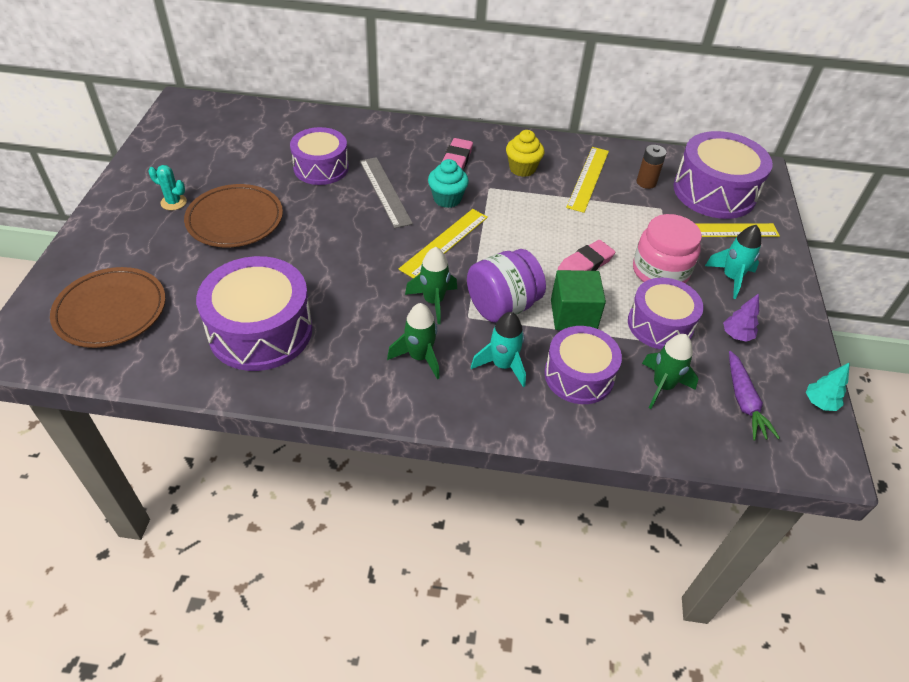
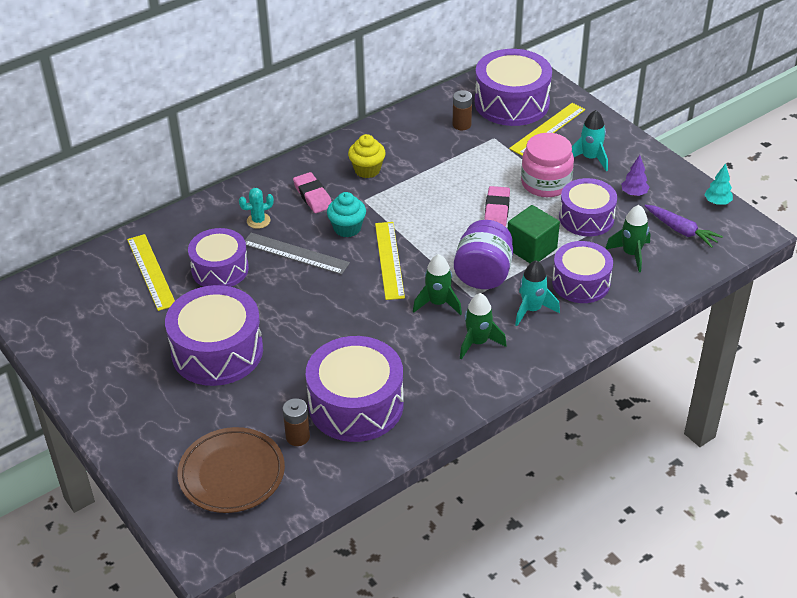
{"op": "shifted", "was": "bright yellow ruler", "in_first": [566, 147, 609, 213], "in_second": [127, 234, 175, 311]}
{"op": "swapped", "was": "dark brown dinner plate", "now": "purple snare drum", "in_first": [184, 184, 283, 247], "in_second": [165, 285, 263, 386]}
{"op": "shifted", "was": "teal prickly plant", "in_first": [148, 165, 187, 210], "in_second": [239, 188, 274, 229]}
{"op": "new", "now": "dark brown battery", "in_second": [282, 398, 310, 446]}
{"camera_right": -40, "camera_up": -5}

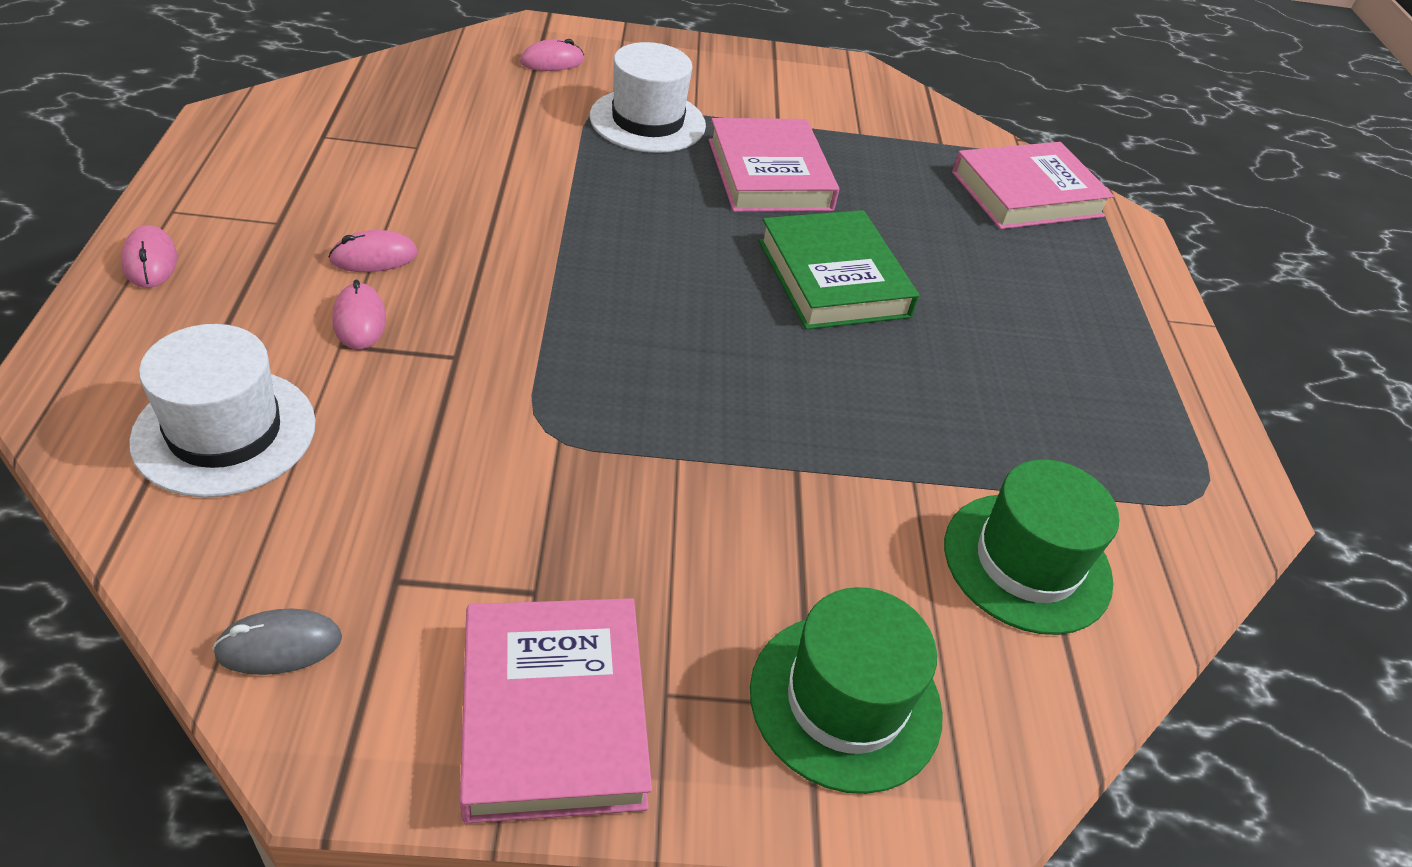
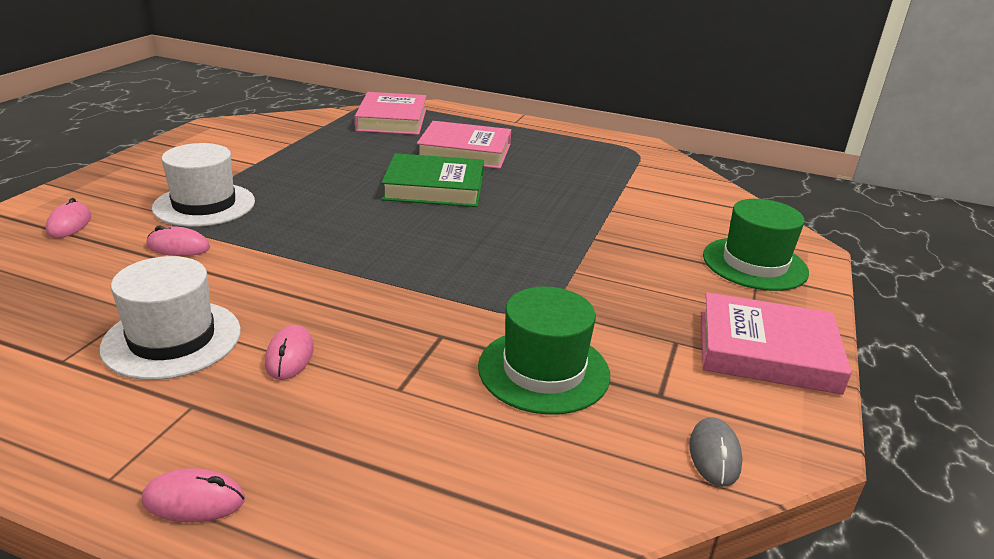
{"op": "shifted", "was": "snow-white top hat", "in_first": [129, 324, 316, 497], "in_second": [100, 256, 241, 380]}
{"op": "shifted", "was": "rosy mouse", "in_first": [332, 280, 386, 350], "in_second": [146, 225, 210, 256]}
{"op": "shifted", "was": "rosy hardback", "in_first": [709, 118, 839, 212], "in_second": [417, 121, 511, 169]}
{"op": "shifted", "was": "leaf-green top hat", "in_first": [944, 459, 1119, 635], "in_second": [478, 287, 610, 415]}
{"camera_right": -65, "camera_up": -15}

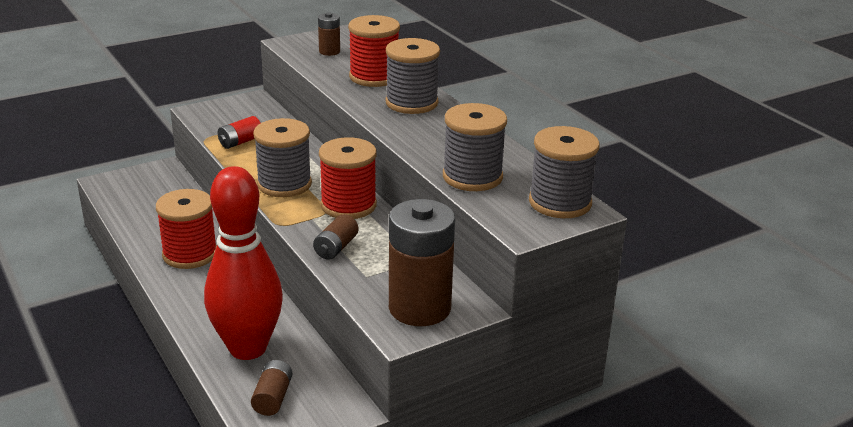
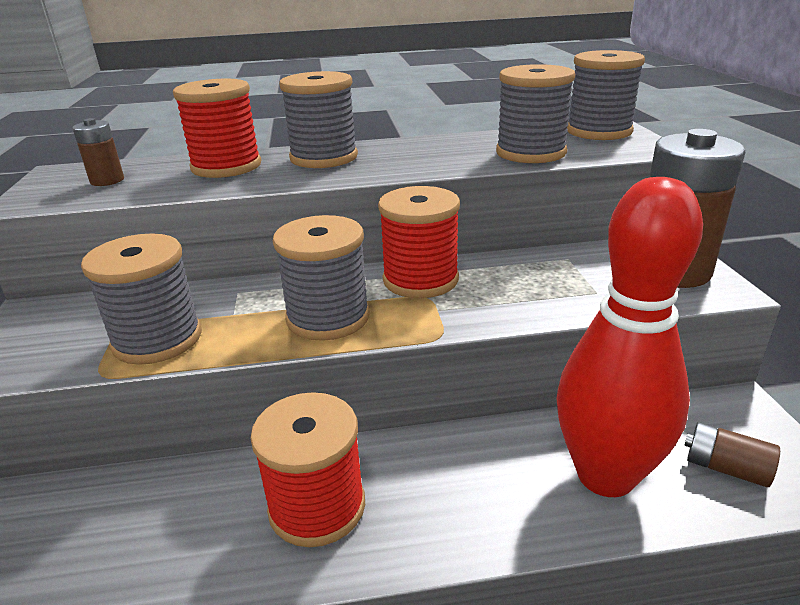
{"op": "swapped", "was": "crimson battery", "now": "ash-grey reel of thread", "in_first": [218, 116, 260, 149], "in_second": [81, 233, 202, 365]}
{"op": "gone", "was": "dark brown battery", "in_first": [313, 214, 358, 259]}
{"camera_right": -65, "camera_up": 0}

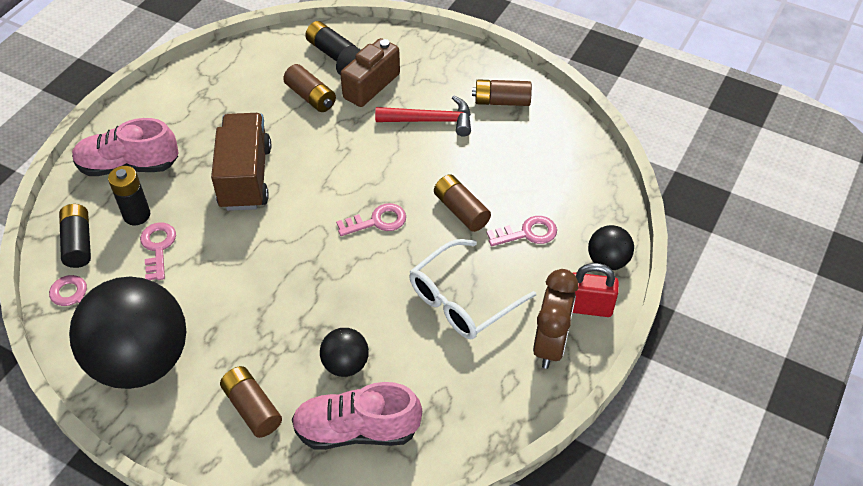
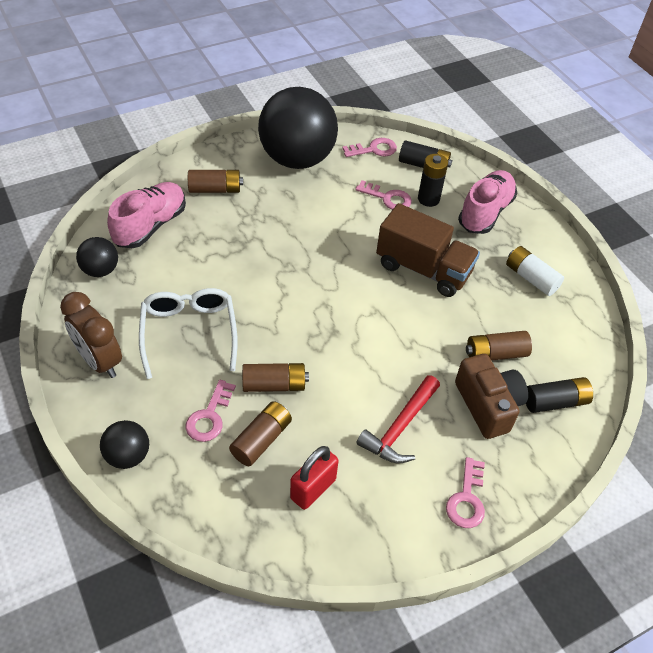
{"op": "shifted", "was": "jet-black ball", "in_first": [320, 328, 369, 377], "in_second": [76, 237, 118, 277]}
{"op": "shifted", "was": "dark brown battery", "in_first": [472, 79, 532, 106], "in_second": [229, 401, 292, 466]}
{"op": "shifted", "was": "crimson lock", "in_first": [573, 263, 619, 317], "in_second": [290, 446, 339, 510]}
{"op": "shifted", "was": "rosy key", "in_first": [336, 203, 406, 236], "in_second": [446, 457, 485, 528]}
{"op": "new", "now": "snow-white battery", "in_second": [506, 246, 564, 296]}
{"camera_right": 120, "camera_up": 0}

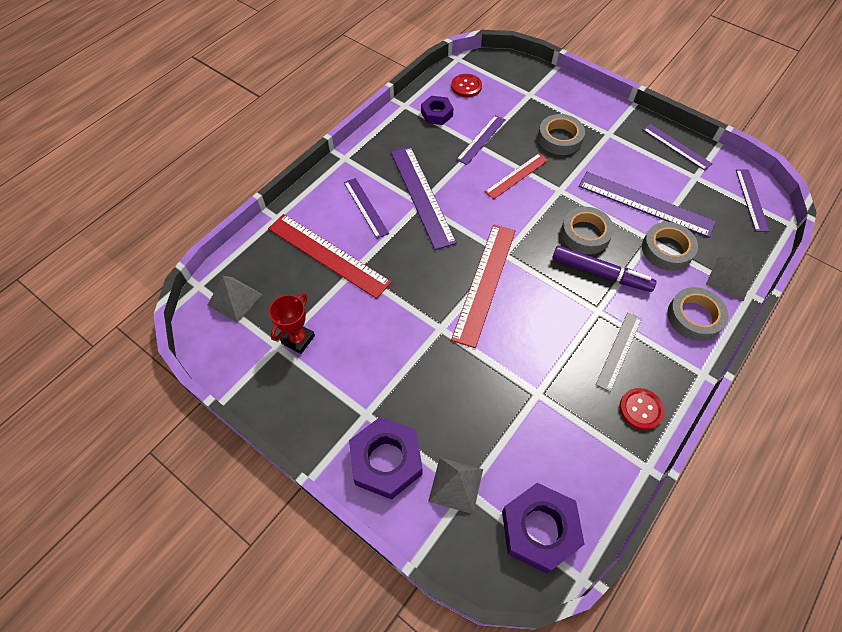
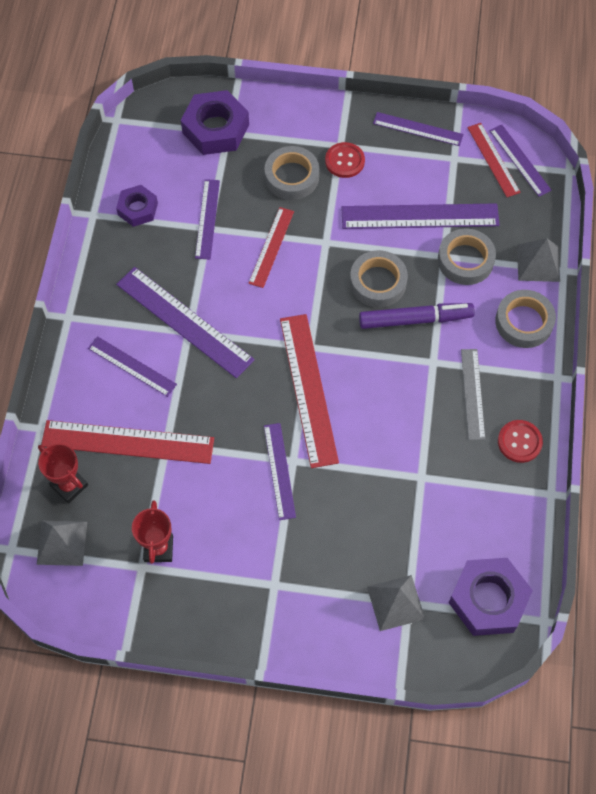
{"op": "new", "now": "crimson prize cup", "in_second": [38, 443, 88, 504]}
{"op": "shifted", "was": "purple hexagon nut", "in_first": [349, 417, 423, 500], "in_second": [181, 90, 249, 155]}
{"op": "new", "now": "purple ruler", "in_second": [264, 423, 296, 520]}
{"op": "shifted", "was": "crimson shirt button", "in_first": [451, 74, 482, 97], "in_second": [325, 142, 365, 178]}
{"op": "new", "now": "crimson ruler", "in_second": [467, 123, 521, 197]}
{"camera_right": -30, "camera_up": 5}

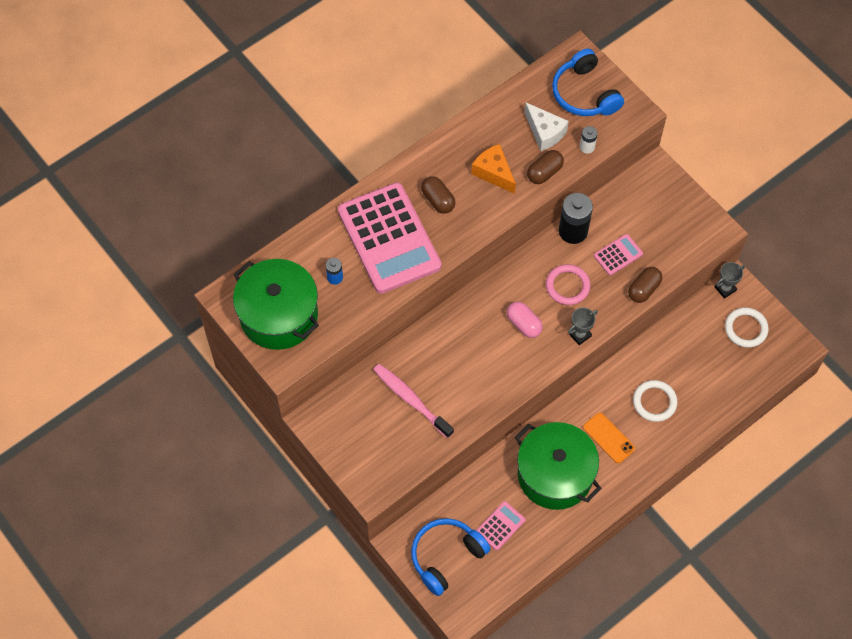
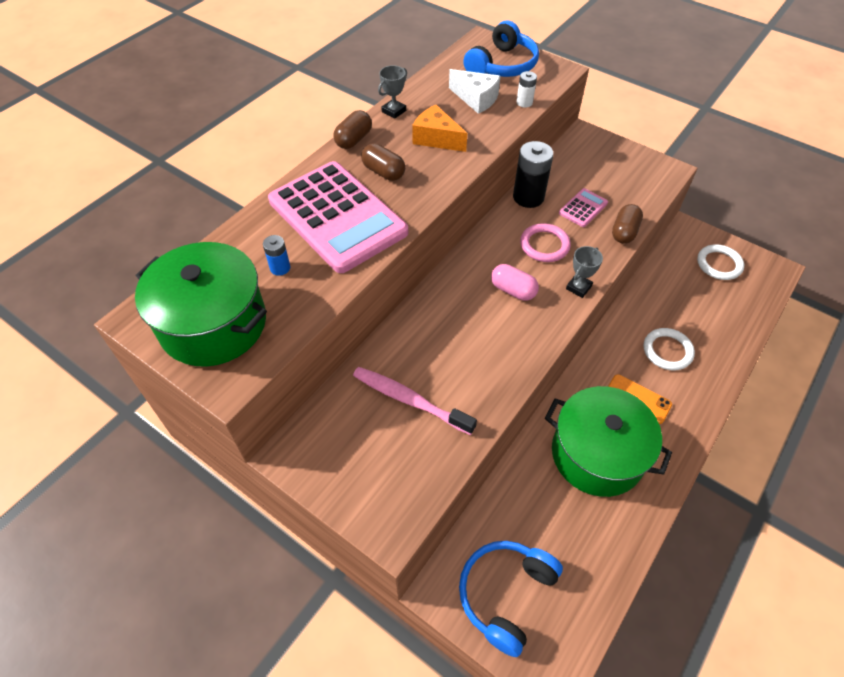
{"op": "shifted", "was": "dark brown pill", "in_first": [527, 150, 564, 184], "in_second": [333, 110, 372, 149]}
{"op": "shifted", "was": "ash-grey prize cup", "in_first": [715, 262, 745, 299], "in_second": [378, 65, 407, 119]}
{"op": "rotated", "was": "blue over-ear headphones", "in_first": [552, 49, 624, 116], "in_second": [463, 20, 539, 77], "clockwise": -105}
{"op": "gone", "was": "rosy adding machine", "in_first": [476, 501, 525, 550]}
{"camera_right": -15, "camera_up": -10}

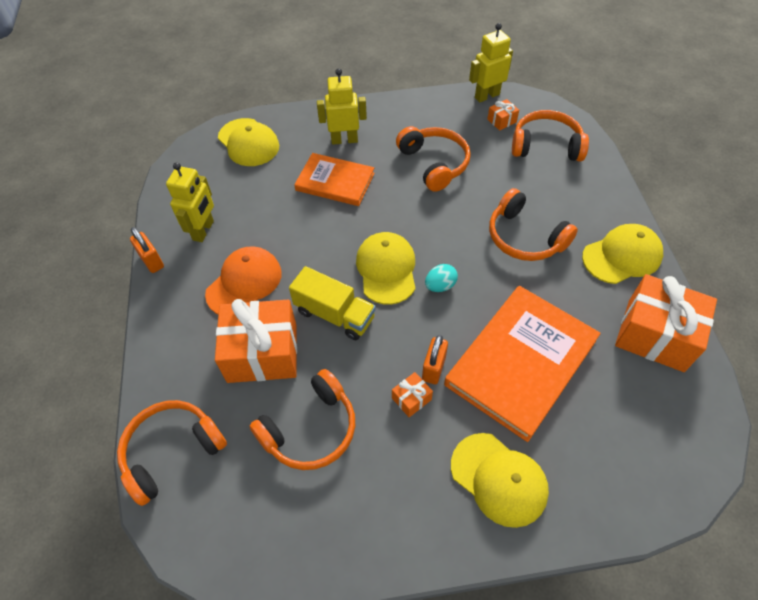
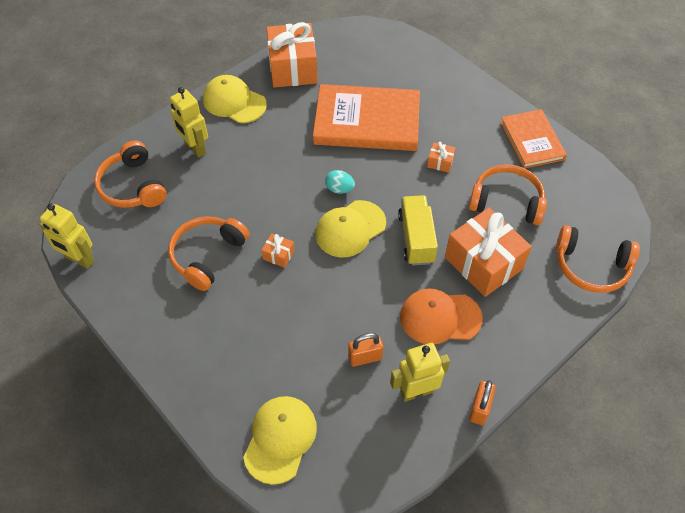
{"op": "shifted", "was": "bright yellow robot", "in_first": [317, 68, 367, 145], "in_second": [170, 87, 208, 158]}
{"op": "shifted", "was": "orange-coloured present", "in_first": [487, 99, 519, 131], "in_second": [262, 233, 295, 268]}
{"op": "shifted", "was": "orange-coloured lock", "in_first": [422, 335, 448, 384], "in_second": [348, 333, 383, 367]}
{"op": "shifted", "was": "orange-coloured hardback", "in_first": [294, 153, 375, 206], "in_second": [500, 109, 567, 168]}
{"op": "gone", "was": "bright yellow cap", "in_first": [451, 433, 549, 528]}
{"op": "gone", "was": "orange-coloured over-ear headphones", "in_first": [489, 188, 578, 261]}
{"camera_right": -125, "camera_up": 0}

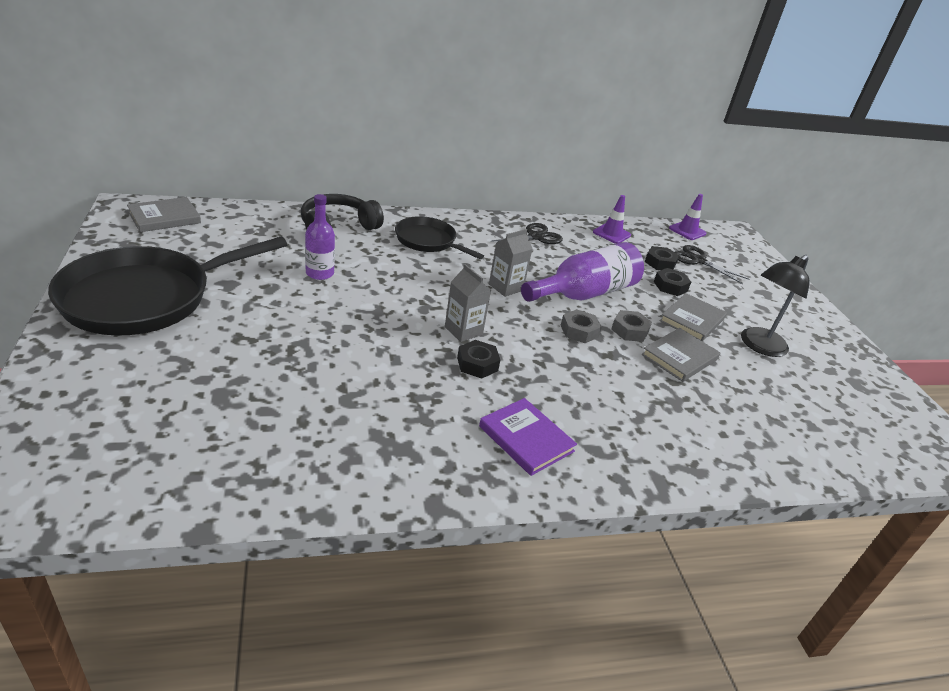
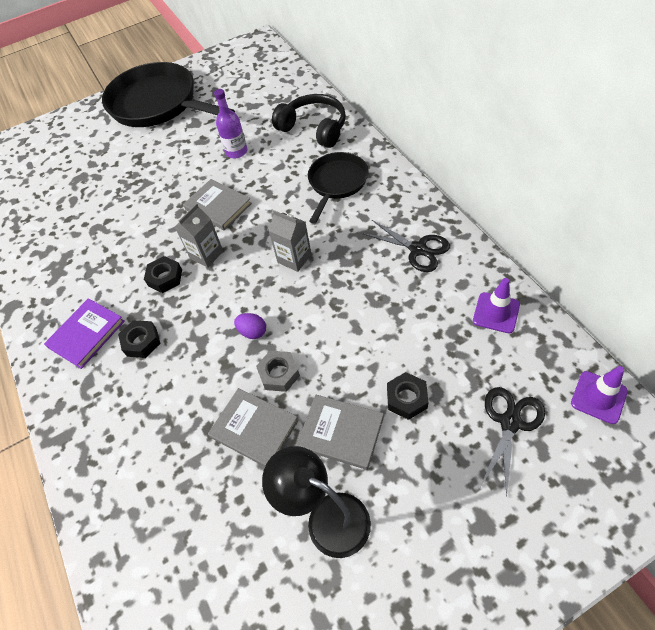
{"op": "shifted", "was": "jet-black hexagon nut", "in_first": [645, 246, 679, 270], "in_second": [118, 320, 161, 358]}
{"op": "shifted", "was": "ash-grey hardback", "in_first": [127, 197, 201, 232], "in_second": [183, 179, 252, 230]}
{"op": "swapped", "was": "ash-grey hexagon nut", "now": "purple egg shape", "in_first": [561, 309, 602, 343], "in_second": [234, 313, 266, 339]}
{"op": "gone", "was": "purple flask", "in_first": [521, 242, 644, 302]}
{"camera_right": 85, "camera_up": 20}

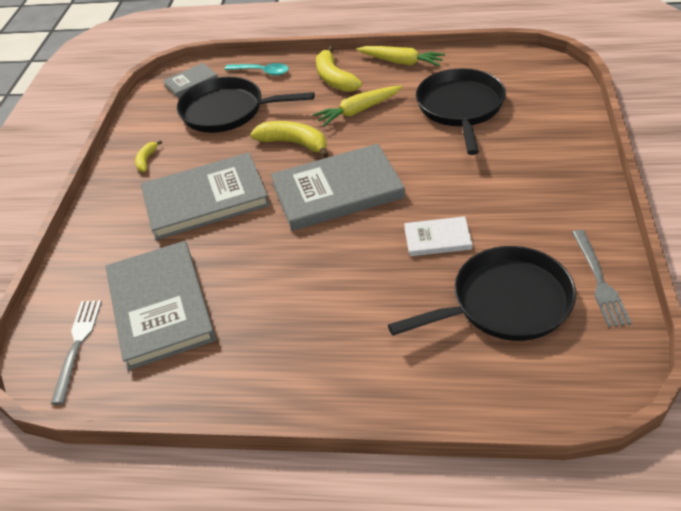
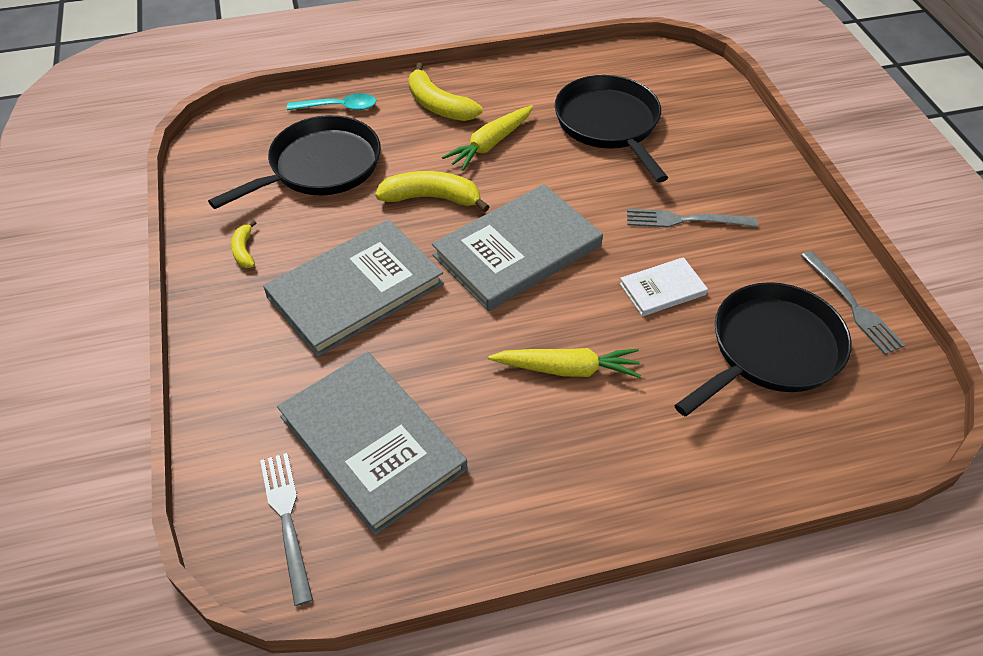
{"op": "rotated", "was": "jet-black pan", "in_first": [177, 77, 315, 133], "in_second": [208, 115, 381, 209], "clockwise": 150}
{"op": "shifted", "was": "bright yellow root vegetable", "in_first": [356, 46, 445, 66], "in_second": [488, 348, 641, 378]}
{"op": "new", "now": "ash-grey table fork", "in_second": [627, 209, 758, 227]}
{"op": "gone", "was": "ash-grey hardback", "in_first": [163, 63, 218, 98]}
{"camera_right": -25, "camera_up": 5}

